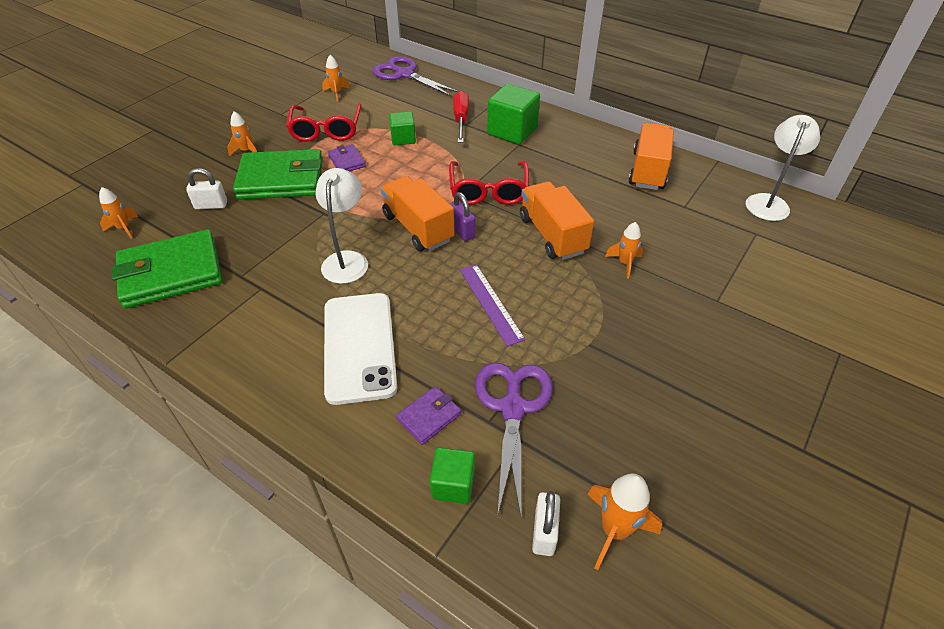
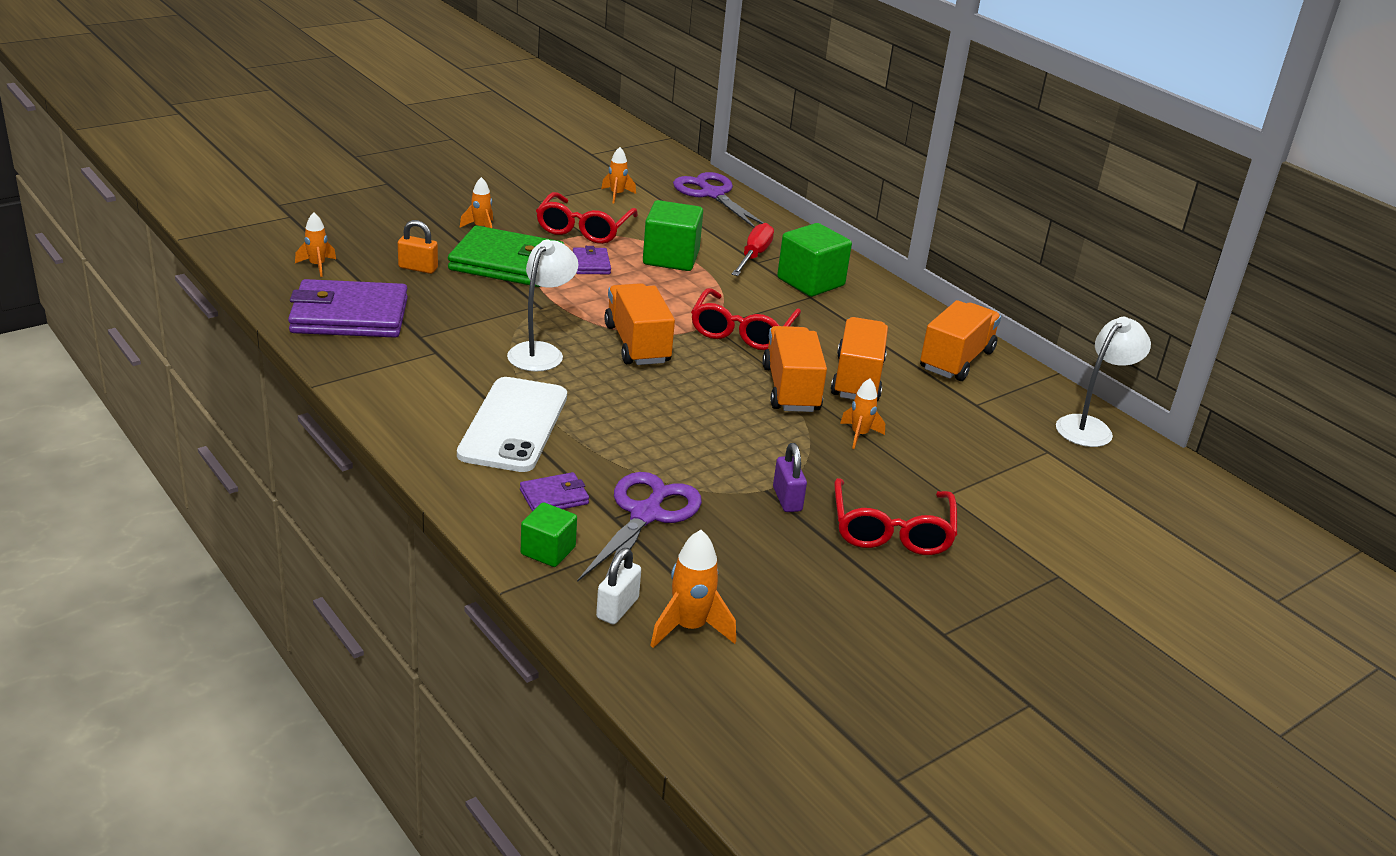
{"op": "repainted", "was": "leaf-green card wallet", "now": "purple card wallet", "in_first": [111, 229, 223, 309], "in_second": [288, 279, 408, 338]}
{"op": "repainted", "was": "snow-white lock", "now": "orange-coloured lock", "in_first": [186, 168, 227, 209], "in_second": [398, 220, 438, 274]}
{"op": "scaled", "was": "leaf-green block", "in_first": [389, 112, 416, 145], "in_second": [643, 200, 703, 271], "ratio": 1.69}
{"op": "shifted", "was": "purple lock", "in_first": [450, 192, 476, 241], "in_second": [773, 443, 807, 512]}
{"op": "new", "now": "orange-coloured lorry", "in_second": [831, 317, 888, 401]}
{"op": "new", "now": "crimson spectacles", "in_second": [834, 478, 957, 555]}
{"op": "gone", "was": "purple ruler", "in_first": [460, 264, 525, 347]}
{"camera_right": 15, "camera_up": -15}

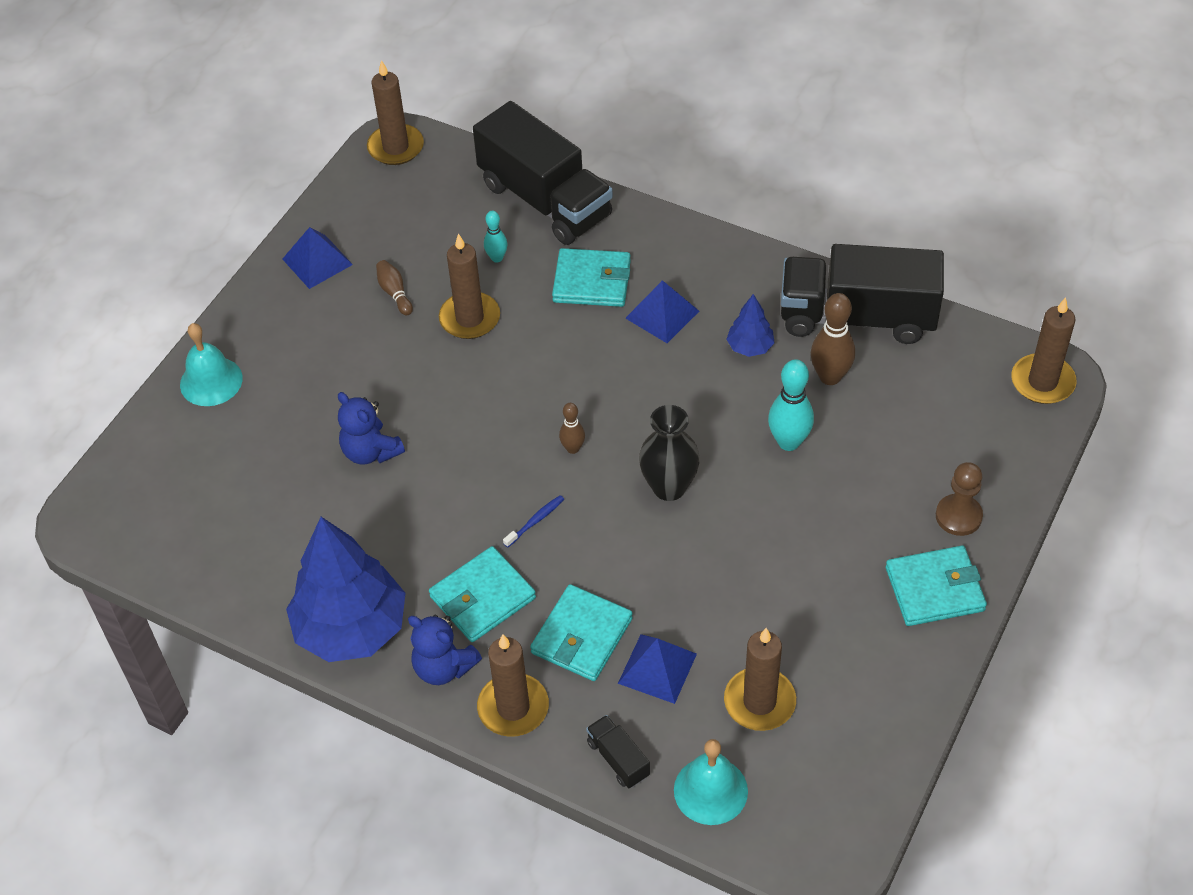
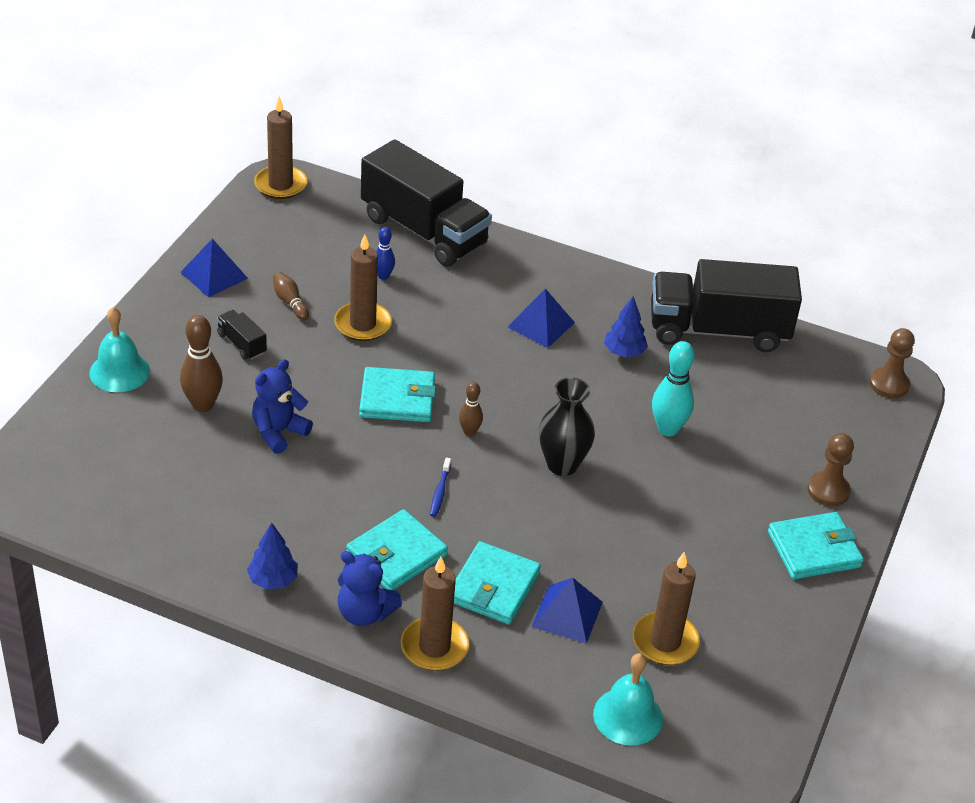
{"op": "shifted", "was": "dark brown tenpin", "in_first": [811, 293, 855, 385], "in_second": [180, 315, 223, 412]}
{"op": "shifted", "was": "jet-black lorry", "in_first": [586, 715, 650, 788], "in_second": [217, 310, 267, 360]}
{"op": "scaled", "was": "blue toy tree", "in_first": [286, 517, 406, 662], "in_second": [247, 522, 298, 590], "ratio": 0.45}
{"op": "rotated", "was": "blue teddy bear", "in_first": [338, 392, 405, 465], "in_second": [252, 359, 313, 454], "clockwise": 90}
{"op": "shifted", "was": "teal card wallet", "in_first": [552, 248, 631, 307], "in_second": [359, 367, 436, 422]}
{"op": "repainted", "was": "teal tenpin", "now": "blue tenpin", "in_first": [484, 211, 508, 263], "in_second": [376, 227, 395, 280]}
{"op": "rotated", "was": "blue tooth brush", "in_first": [503, 495, 564, 547], "in_second": [430, 458, 451, 517], "clockwise": 150}
{"op": "swapped", "was": "dark brown pillar candle", "now": "dark brown game pawn", "in_first": [1011, 297, 1077, 404], "in_second": [869, 328, 915, 398]}
{"camera_right": -10, "camera_up": -10}

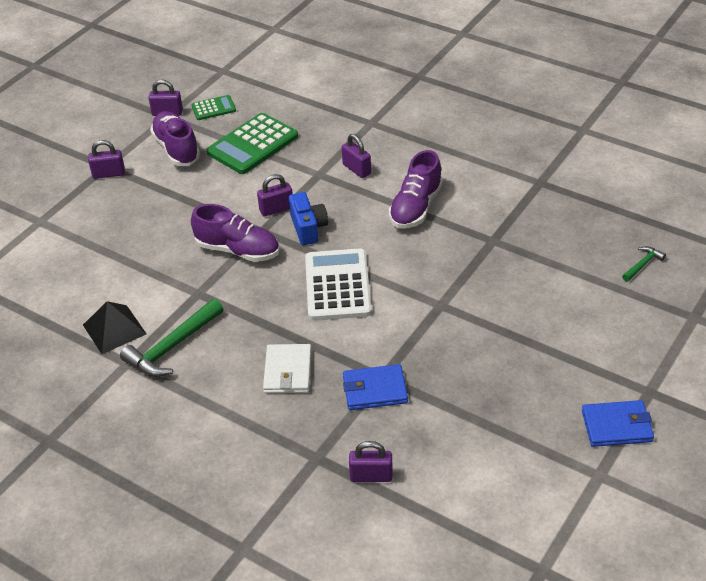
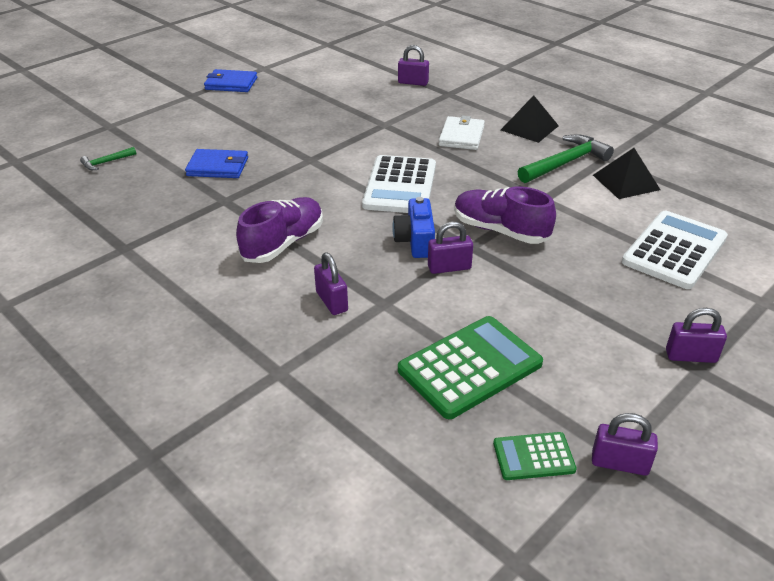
{"op": "shifted", "was": "blue card wallet", "in_first": [343, 364, 408, 410], "in_second": [185, 149, 248, 178]}
{"op": "new", "now": "jet-black pyramid shape", "in_second": [501, 95, 559, 143]}
{"op": "new", "now": "snow-white adding machine", "in_second": [622, 211, 728, 289]}
{"op": "gone", "was": "purple shoe", "in_first": [150, 111, 200, 166]}
{"camera_right": -170, "camera_up": -5}

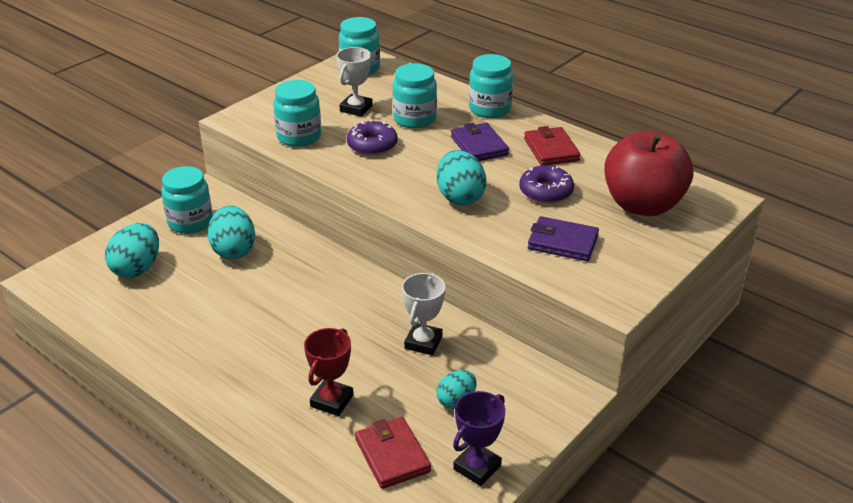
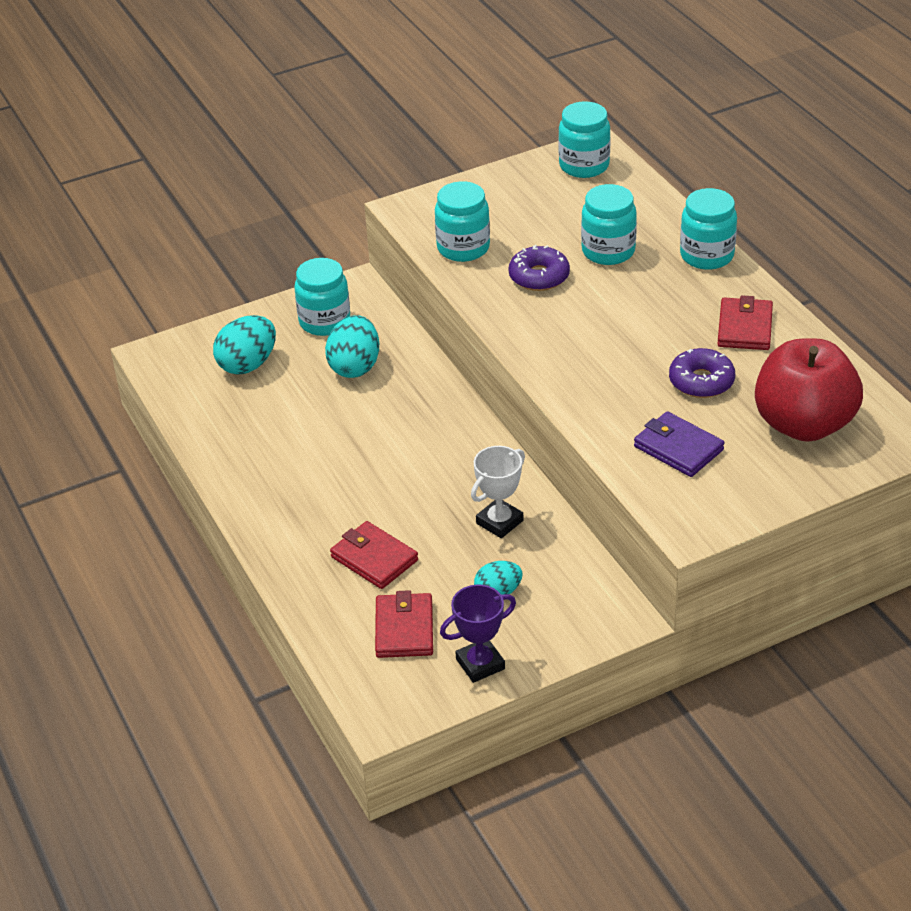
{"op": "swapped", "was": "crimson prize cup", "now": "crimson card wallet", "in_first": [304, 328, 354, 416], "in_second": [330, 521, 418, 589]}
{"op": "gone", "was": "snow-white prize cup", "in_first": [336, 47, 373, 116]}
{"op": "gone", "was": "teal egg shape", "in_first": [437, 150, 486, 205]}
{"op": "gone", "was": "purple card wallet", "in_first": [451, 123, 509, 161]}
{"camera_right": 25, "camera_up": 5}

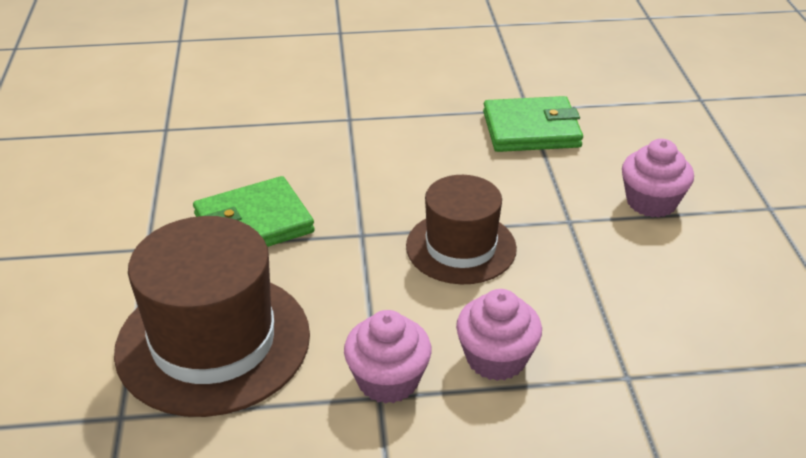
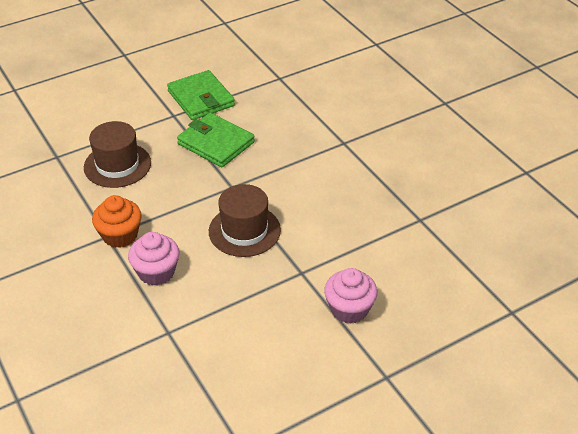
{"op": "scaled", "was": "dark brown top hat", "in_first": [114, 216, 310, 417], "in_second": [84, 121, 151, 188], "ratio": 0.64}
{"op": "repainted", "was": "rosy muffin", "now": "orange-coloured muffin", "in_first": [344, 310, 432, 404], "in_second": [92, 195, 142, 248]}
{"op": "shifted", "was": "leaf-green card wallet", "in_first": [483, 96, 583, 152], "in_second": [167, 70, 235, 120]}
{"camera_right": 65, "camera_up": 5}

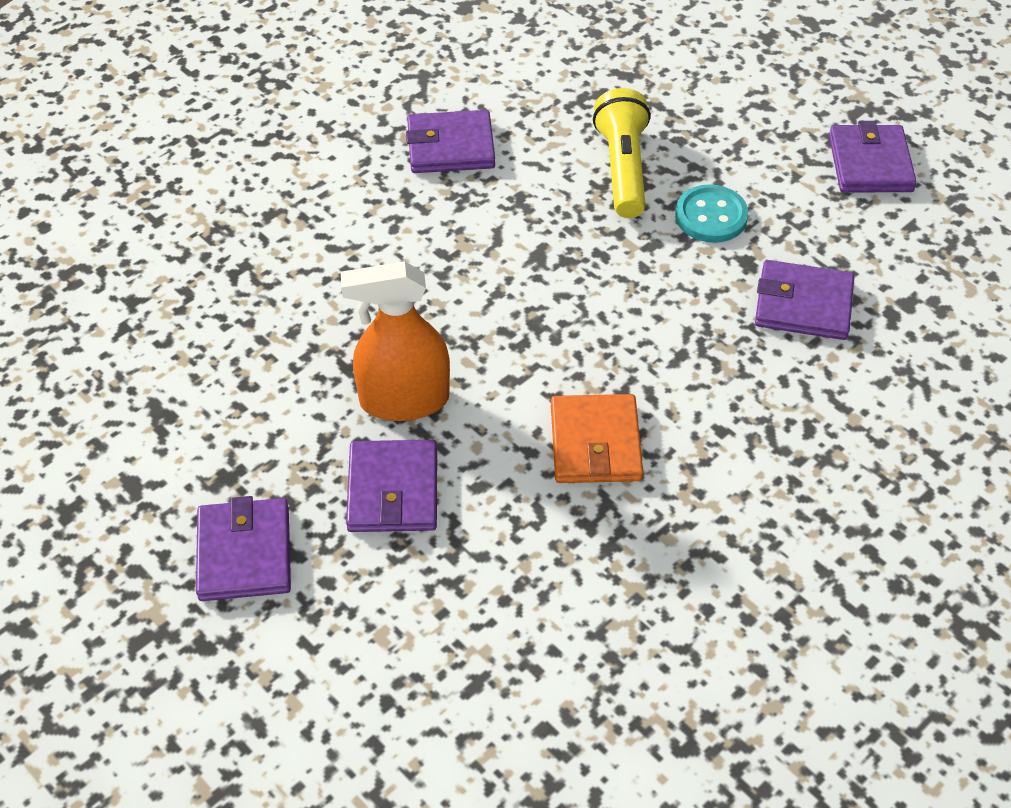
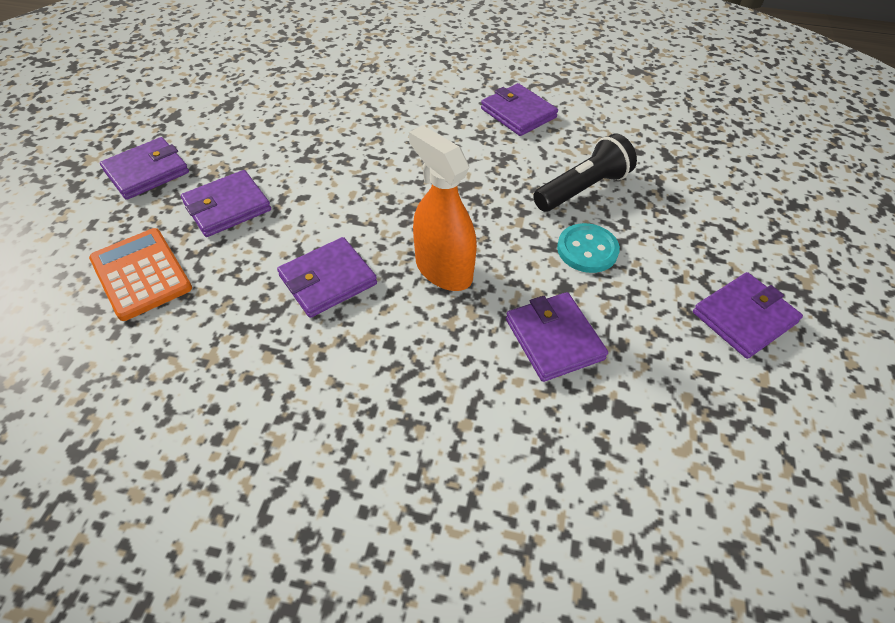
{"op": "new", "now": "orange-coloured adding machine", "in_second": [89, 228, 192, 321]}
{"op": "repainted", "was": "orange-coloured card wallet", "now": "purple card wallet", "in_first": [551, 394, 643, 483], "in_second": [277, 237, 377, 318]}
{"op": "shifted", "was": "orange-coloured spray bottle", "in_first": [341, 261, 450, 421], "in_second": [409, 125, 477, 291]}
{"op": "repainted", "was": "bright yellow pocket torch", "now": "jet-black pocket torch", "in_first": [593, 88, 651, 218], "in_second": [533, 134, 637, 212]}
{"camera_right": 55, "camera_up": 0}

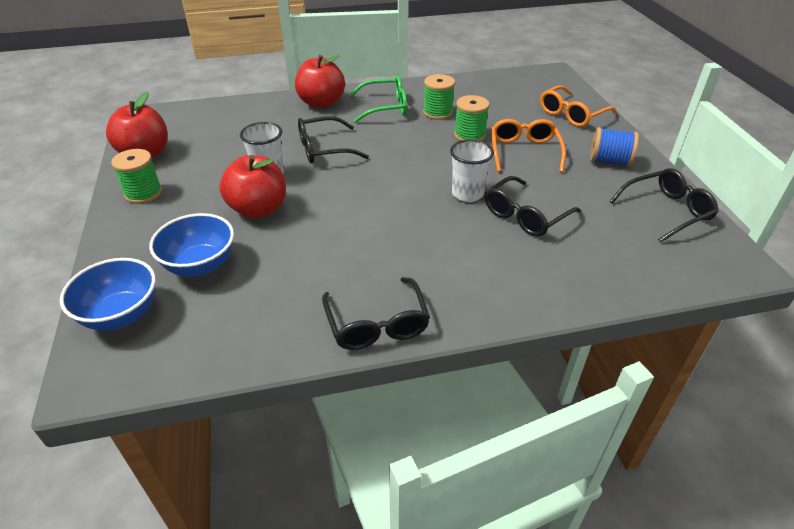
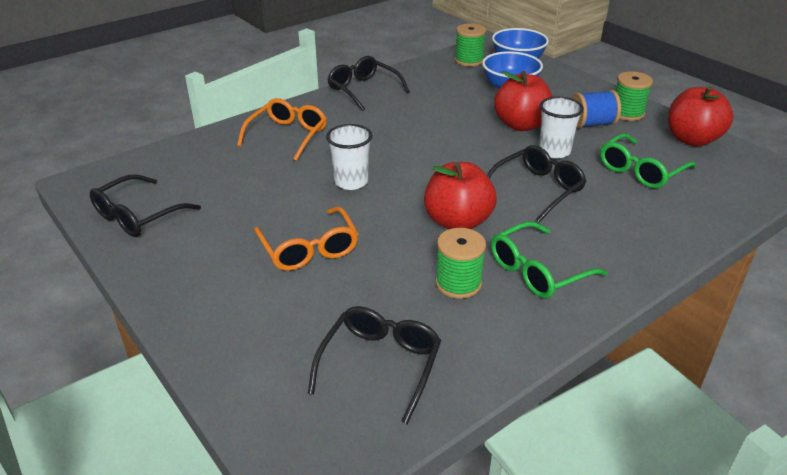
{"op": "shifted", "was": "orange-coloured spectacles", "in_first": [540, 85, 617, 127], "in_second": [237, 98, 327, 161]}
{"op": "shifted", "was": "jet-black spectacles", "in_first": [485, 176, 581, 237], "in_second": [308, 306, 441, 424]}
{"op": "shifted", "was": "crimson apple fruit", "in_first": [295, 55, 345, 108], "in_second": [424, 162, 497, 229]}
{"op": "shifted", "was": "leaf-green reel of thread", "in_first": [454, 95, 489, 141], "in_second": [455, 23, 486, 66]}
{"op": "shifted", "was": "blue reel of thread", "in_first": [590, 127, 639, 167], "in_second": [571, 90, 621, 128]}
{"op": "new", "now": "leaf-green spectacles", "in_second": [600, 133, 697, 188]}
{"camera_right": 155, "camera_up": -5}

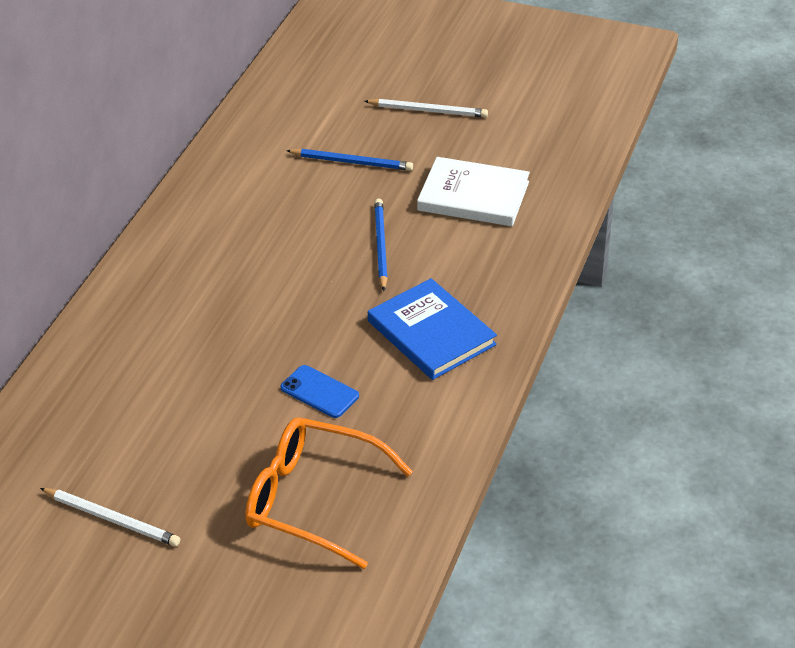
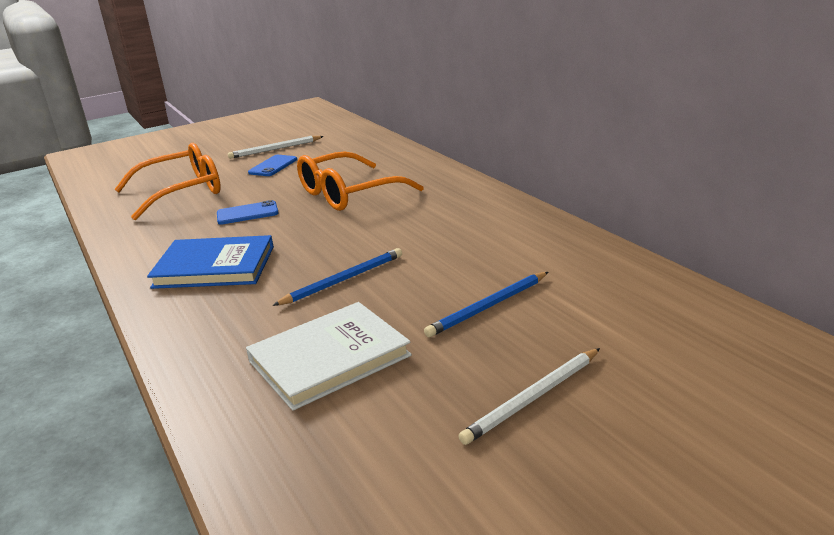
{"op": "new", "now": "blue mobile phone", "in_second": [248, 155, 297, 176]}
{"op": "rotated", "was": "blue wooden pencil", "in_first": [374, 199, 388, 291], "in_second": [273, 248, 402, 306], "clockwise": -75}
{"op": "new", "now": "orange-coloured spectacles", "in_second": [297, 151, 424, 211]}
{"camera_right": 130, "camera_up": -15}

